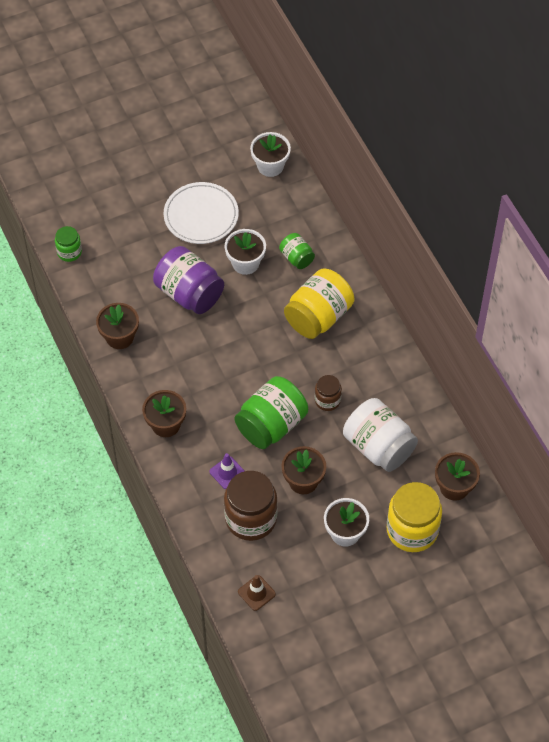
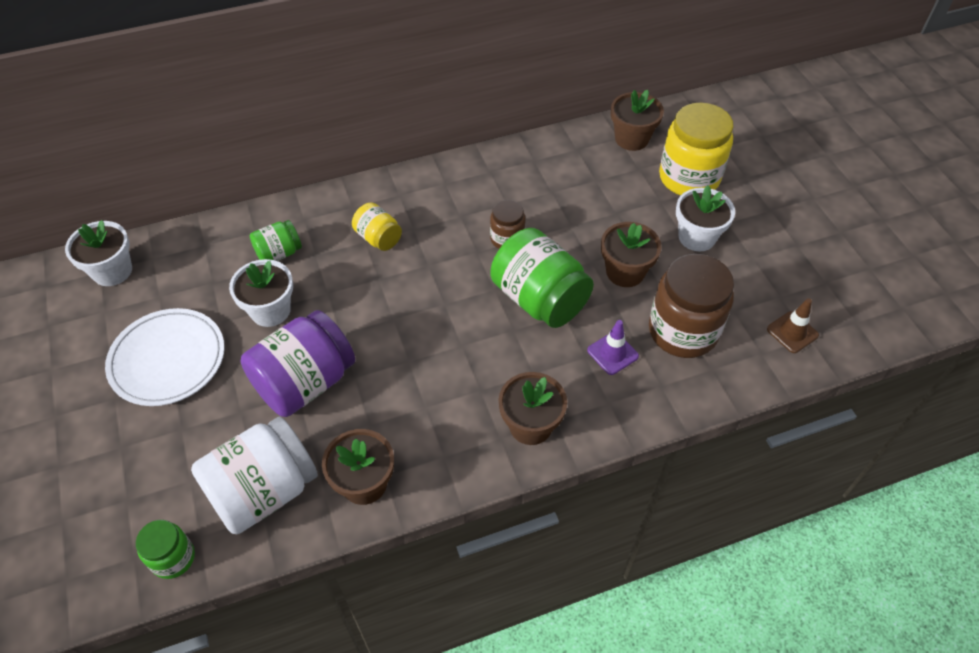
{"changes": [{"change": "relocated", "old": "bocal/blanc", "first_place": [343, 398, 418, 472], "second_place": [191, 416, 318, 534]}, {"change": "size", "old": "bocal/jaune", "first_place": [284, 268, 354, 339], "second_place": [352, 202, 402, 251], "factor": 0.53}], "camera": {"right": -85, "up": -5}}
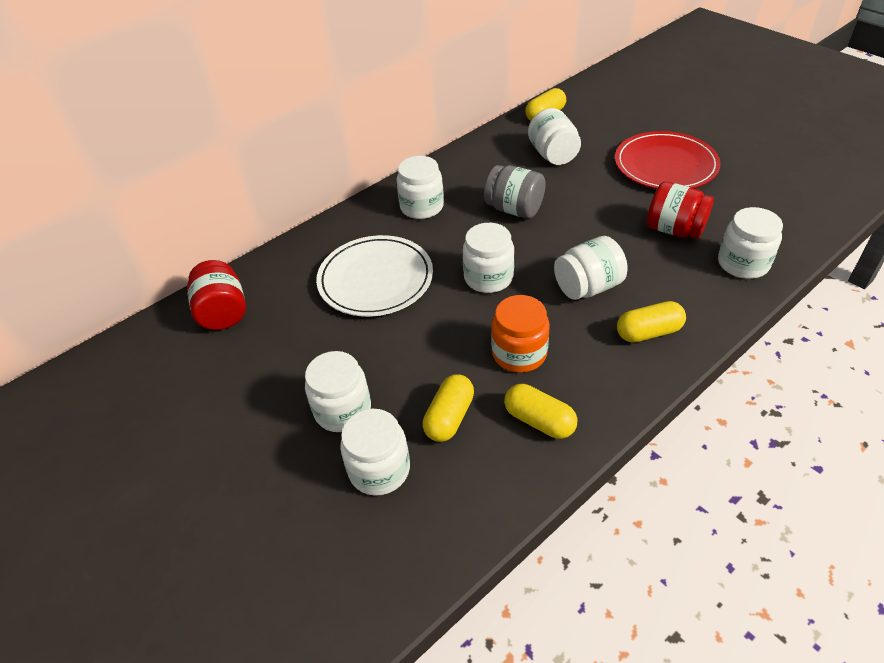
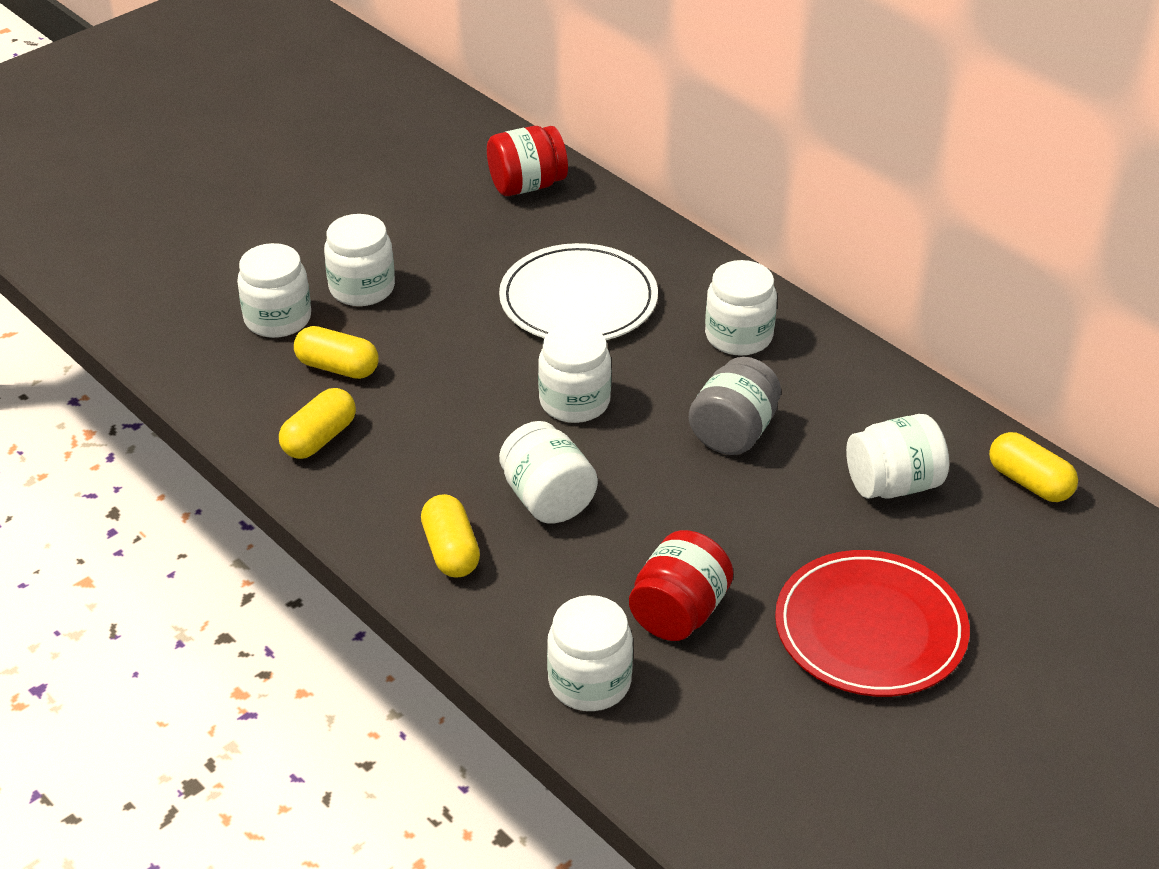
{"changes": [{"change": "missing", "old": "bocal/orange", "first_place": [491, 295, 550, 373]}], "camera": {"right": 85, "up": -5}}
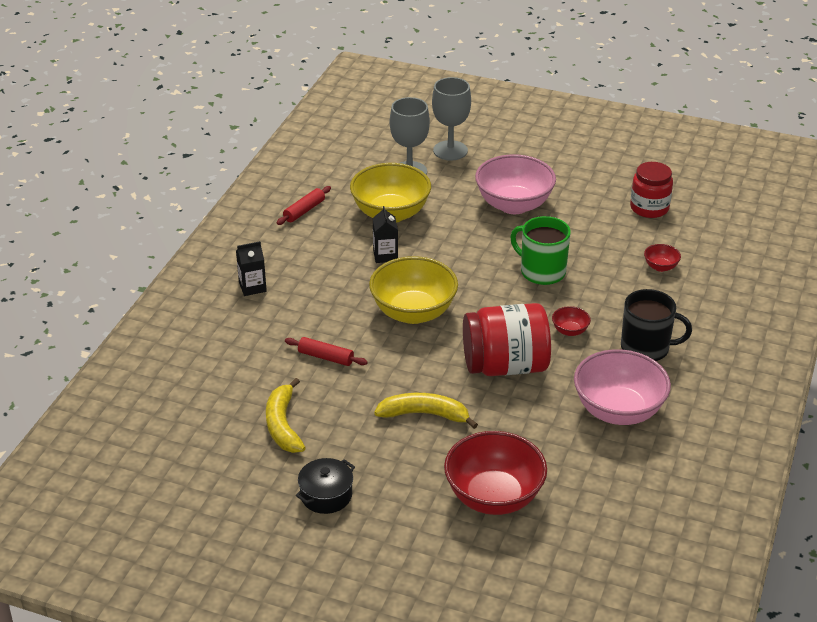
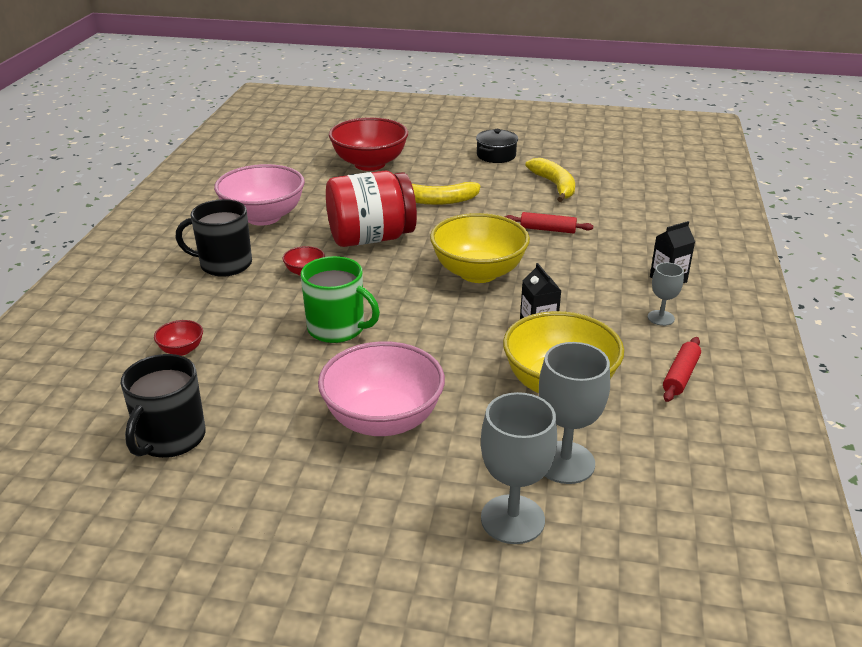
{"changes": [{"change": "exchanged", "old": "bocal/rouge", "new": "tasse/noir", "first_place": [630, 162, 673, 218], "second_place": [121, 354, 206, 458]}, {"change": "appeared", "new": "verre à pied/gris", "second_place": [648, 262, 684, 326]}], "camera": {"right": 170, "up": -5}}
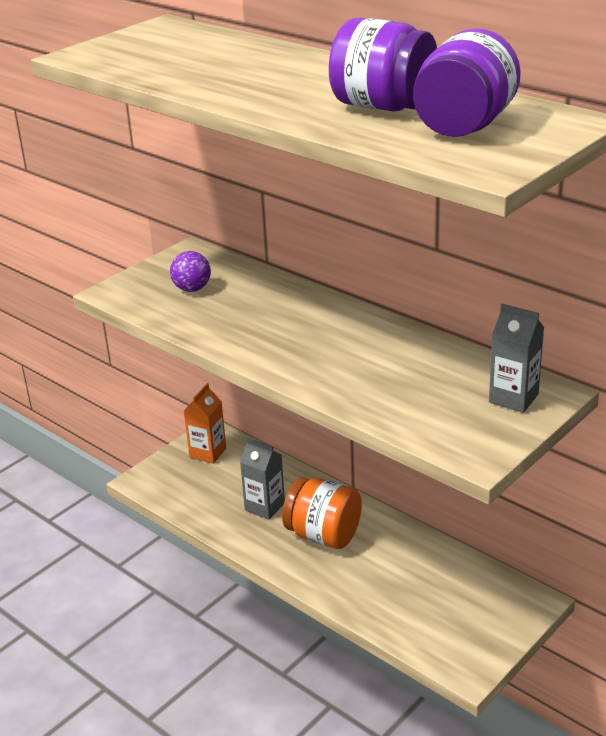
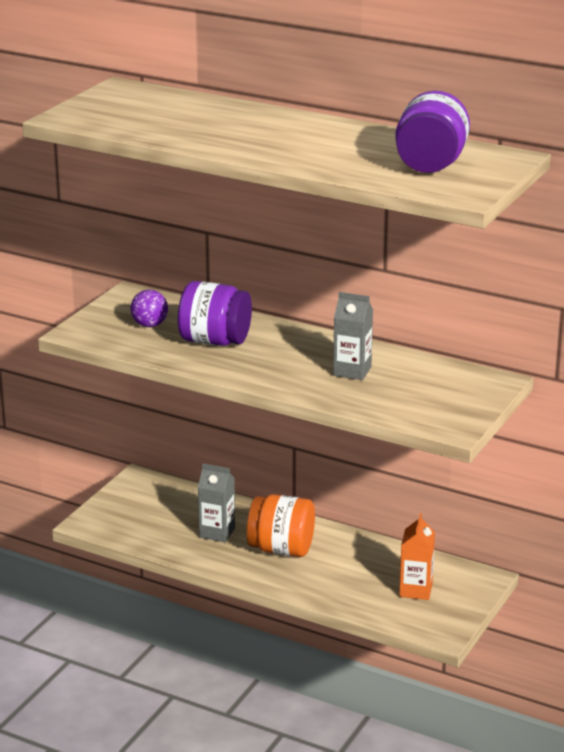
{"changes": [{"change": "relocated", "old": "bocal/violet", "first_place": [329, 18, 437, 112], "second_place": [178, 281, 252, 346]}, {"change": "relocated", "old": "brique de lait/gris", "first_place": [489, 304, 544, 413], "second_place": [333, 292, 373, 380]}, {"change": "relocated", "old": "brique de lait/orange", "first_place": [184, 383, 226, 464], "second_place": [399, 513, 435, 600]}], "camera": {"right": -15, "up": -5}}
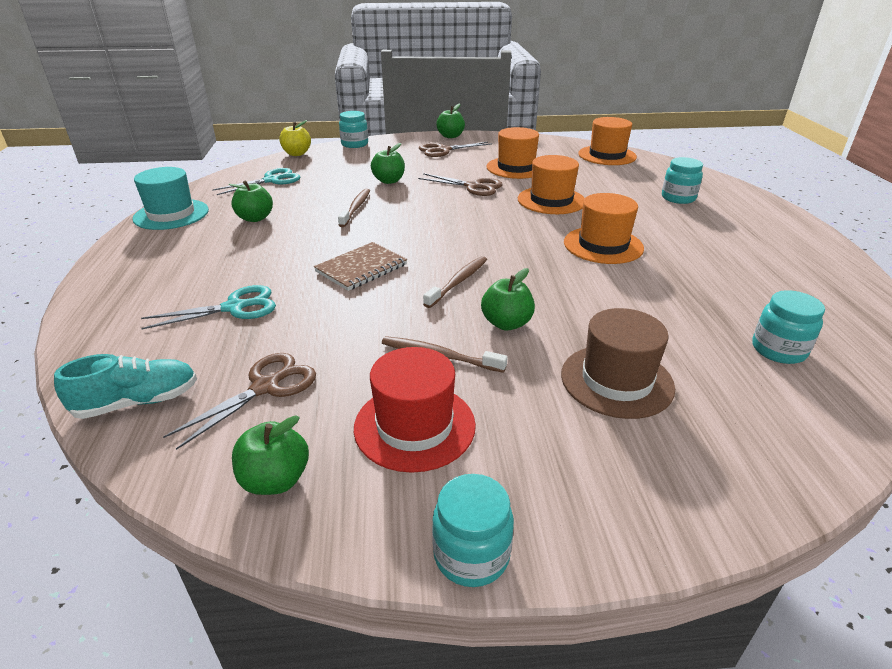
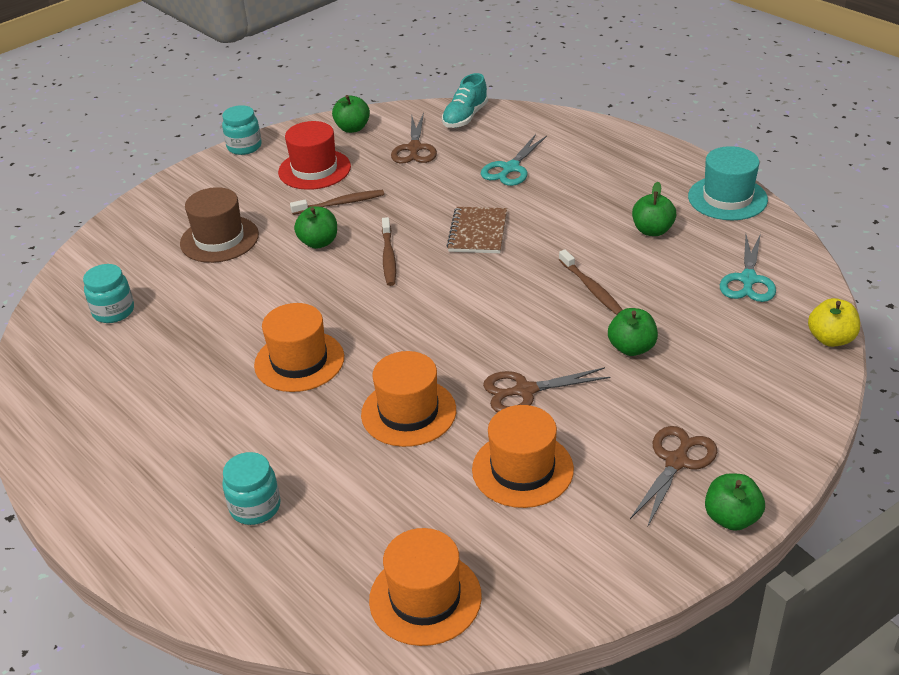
{"changes": [{"change": "missing", "old": "bocal/turquoise", "first_place": [339, 111, 368, 148]}], "camera": {"right": 145, "up": 5}}
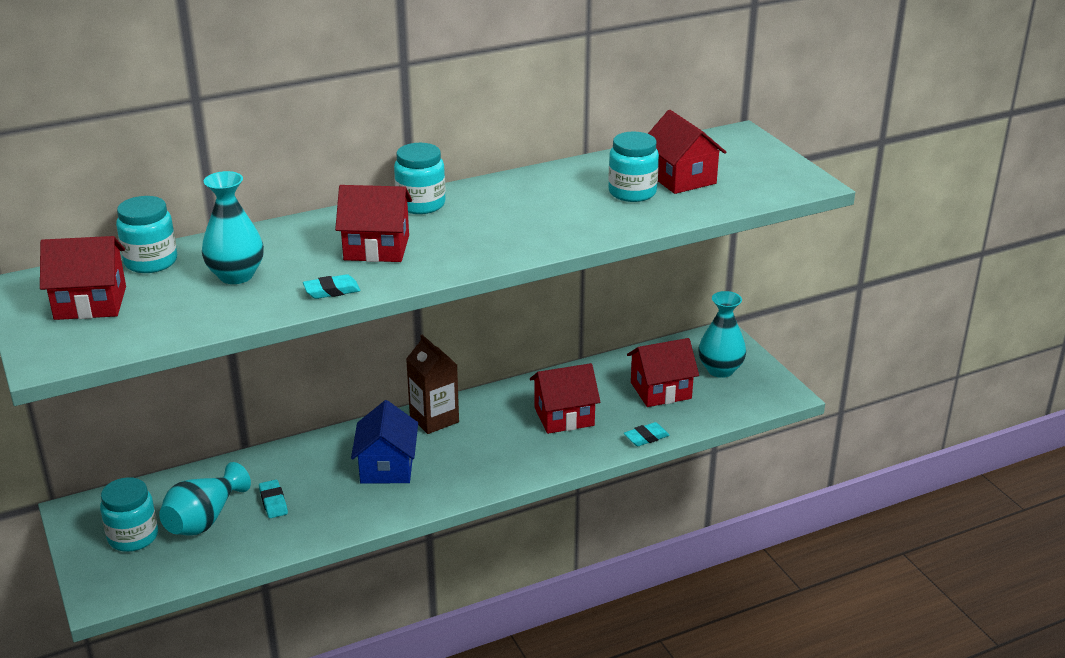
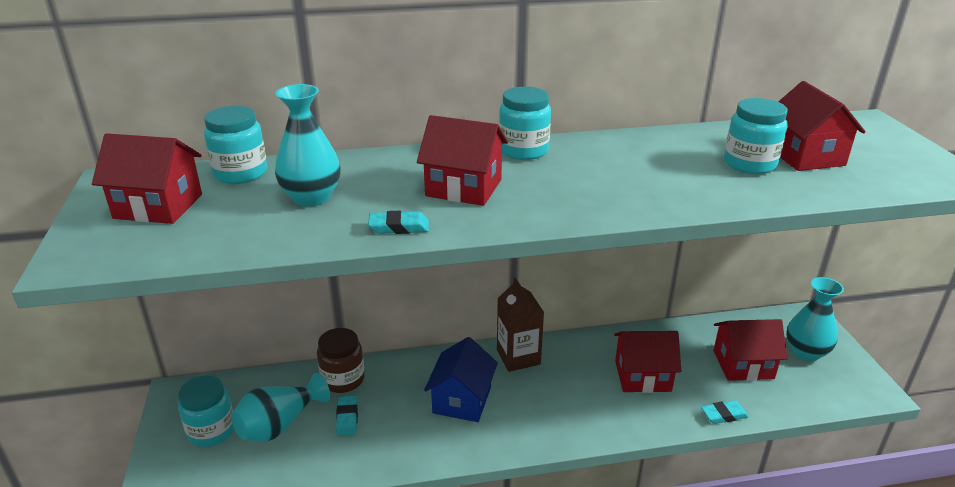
{"changes": [{"change": "appeared", "new": "bocal/marron", "second_place": [317, 328, 365, 393]}], "camera": {"right": 15, "up": 0}}
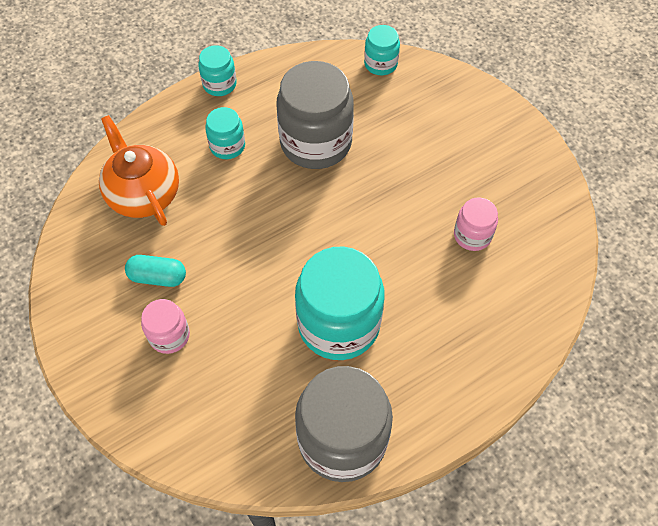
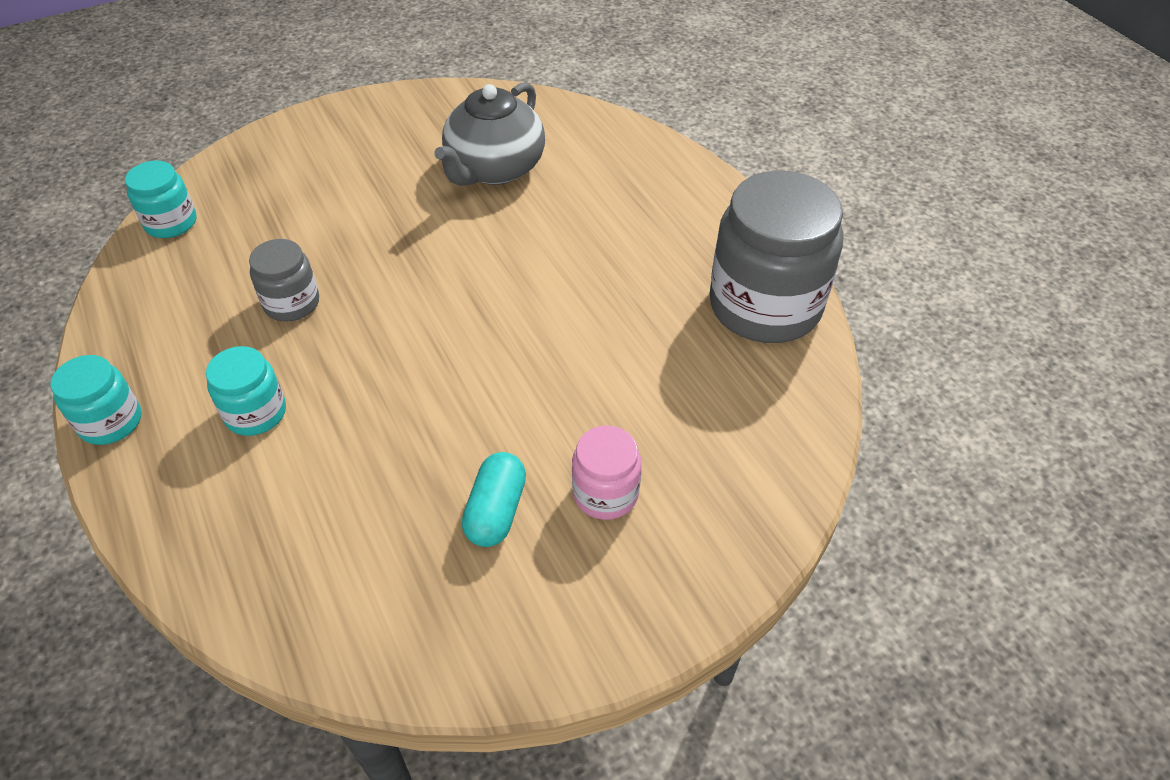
{"changes": [{"change": "size", "old": "bocal/gris", "first_place": [276, 61, 354, 169], "second_place": [249, 239, 319, 322], "factor": 0.5}, {"change": "exchanged", "old": "bocal/rose", "new": "théière/gris", "first_place": [454, 197, 498, 251], "second_place": [434, 82, 545, 186]}, {"change": "missing", "old": "théière/orange", "first_place": [99, 115, 179, 226]}, {"change": "missing", "old": "bocal/turquoise", "first_place": [295, 247, 384, 360]}], "camera": {"right": -85, "up": -10}}
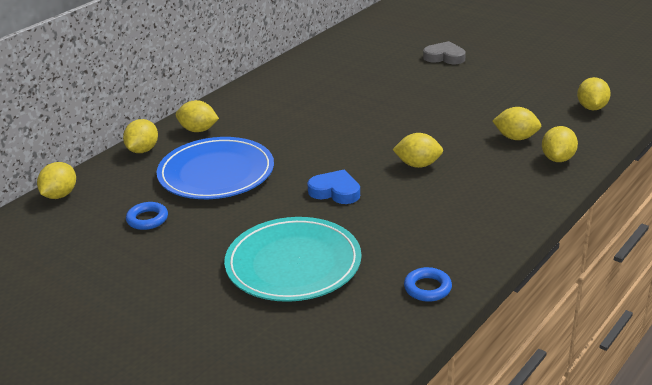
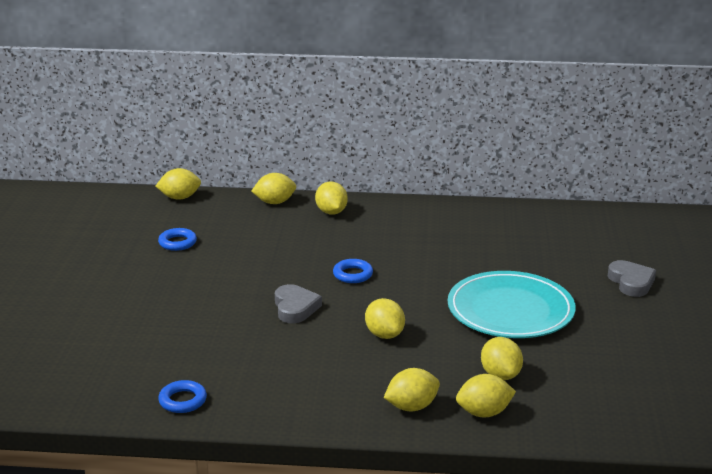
{"changes": [{"change": "colour", "old": "cœur/bleu", "new": "cœur/gris", "first_place": [307, 170, 360, 204], "second_place": [275, 284, 322, 323]}, {"change": "appeared", "new": "anneau/bleu", "second_place": [333, 259, 373, 283]}, {"change": "relocated", "old": "citron/jaune", "first_place": [577, 77, 611, 110], "second_place": [384, 368, 440, 411]}, {"change": "relocated", "old": "assiette/turquoise", "first_place": [224, 217, 361, 302], "second_place": [448, 271, 576, 338]}, {"change": "missing", "old": "assiette/bleu", "first_place": [157, 137, 274, 199]}], "camera": {"right": 55, "up": -5}}
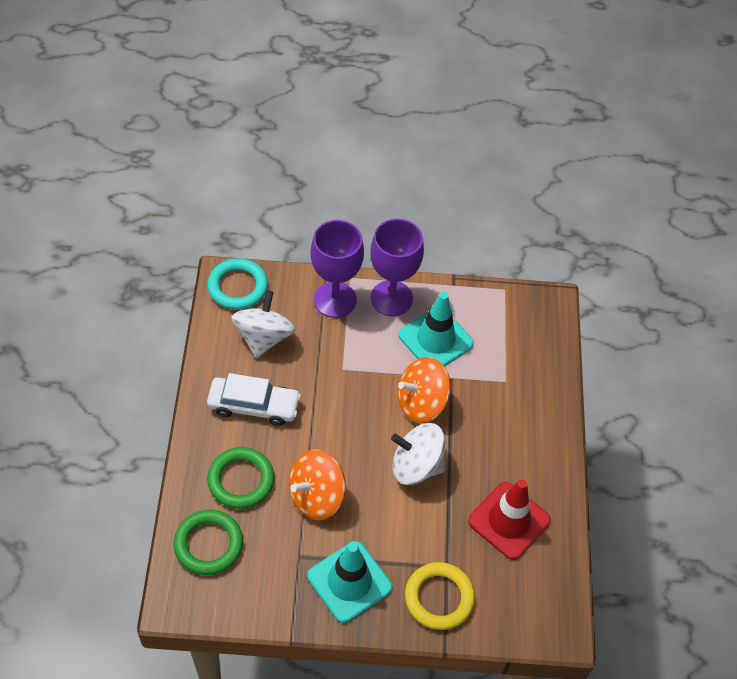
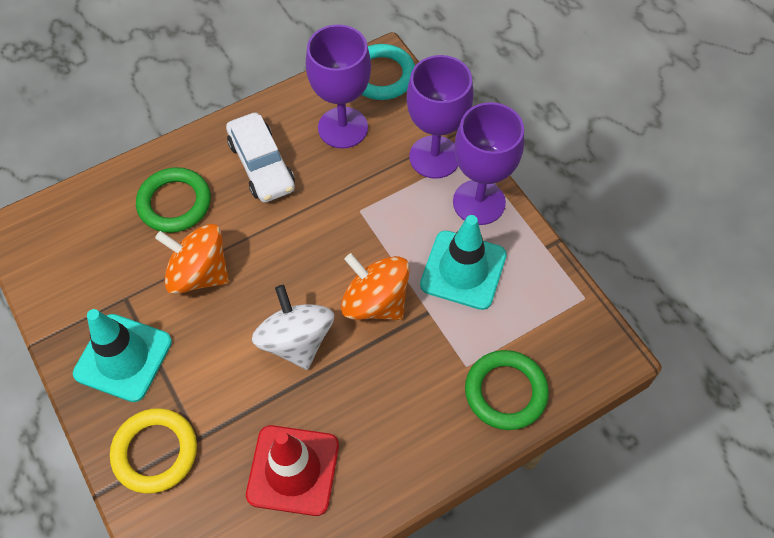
{"changes": [{"change": "exchanged", "old": "toupie/blanc", "new": "verre à pied/violet", "first_place": [231, 290, 295, 358], "second_place": [306, 25, 371, 148]}, {"change": "relocated", "old": "anneau/vert", "first_place": [174, 510, 243, 575], "second_place": [465, 350, 549, 430]}], "camera": {"right": 60, "up": 5}}
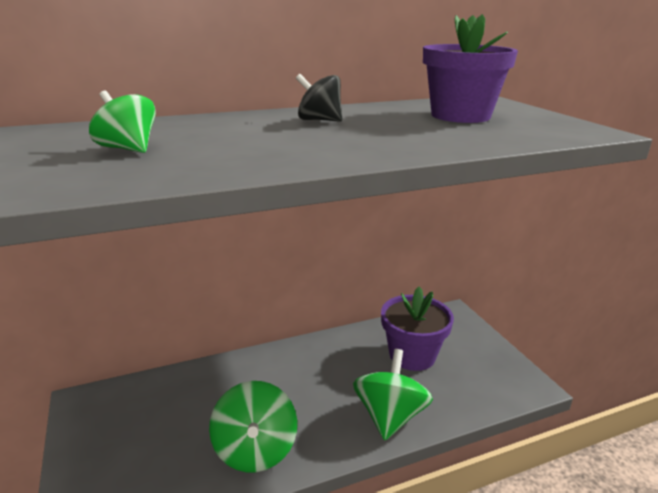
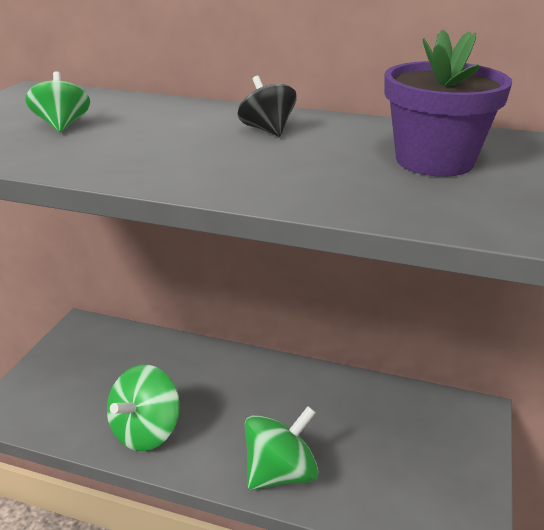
{"changes": [{"change": "missing", "old": "pot de fleurs/violet", "first_place": [381, 287, 454, 371]}], "camera": {"right": 40, "up": 5}}
